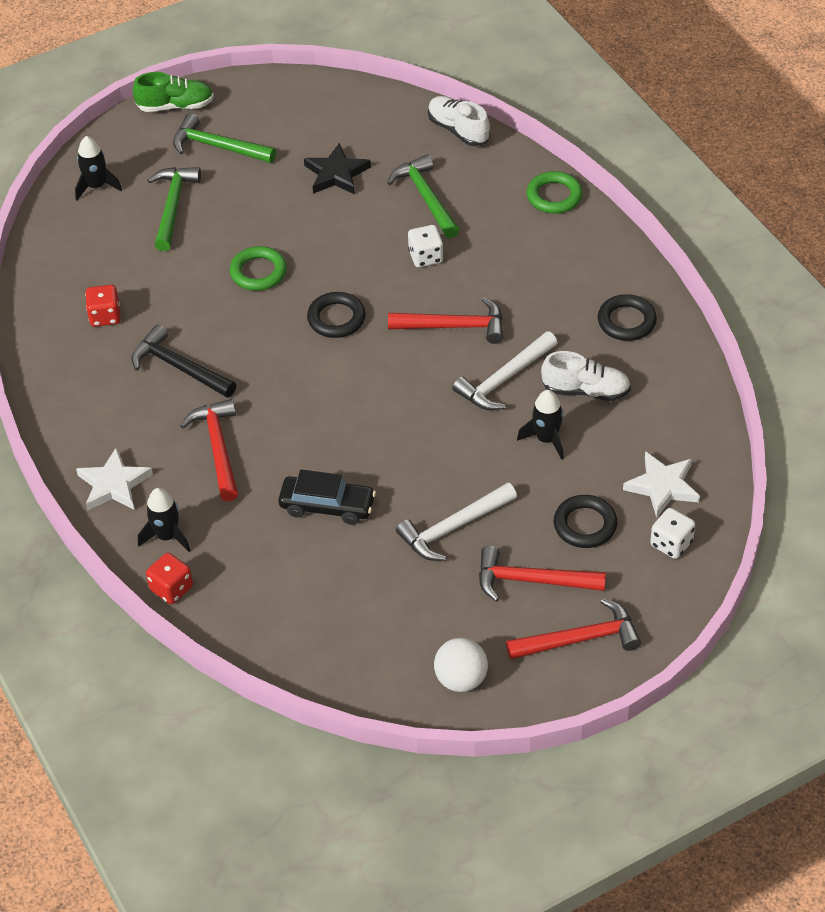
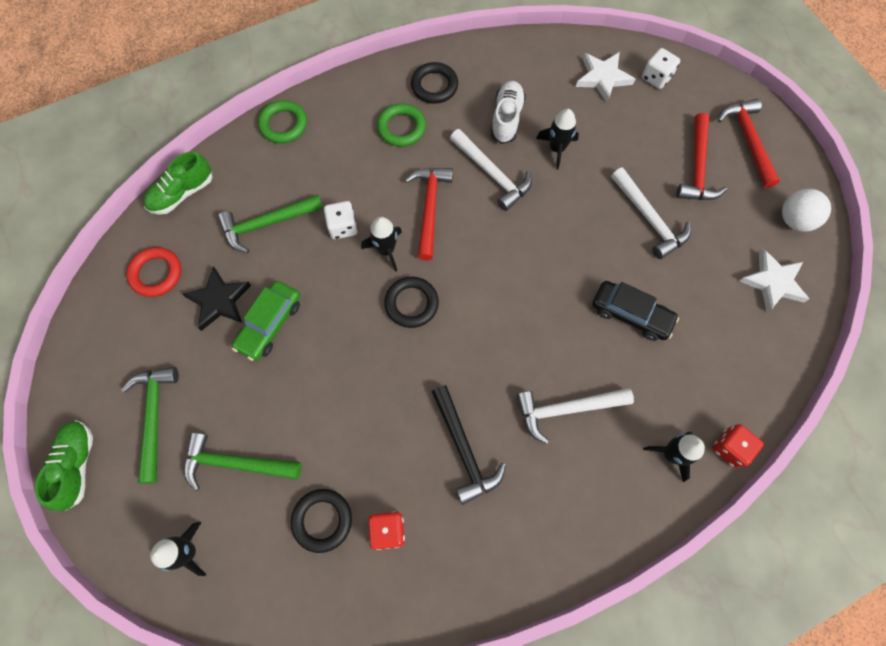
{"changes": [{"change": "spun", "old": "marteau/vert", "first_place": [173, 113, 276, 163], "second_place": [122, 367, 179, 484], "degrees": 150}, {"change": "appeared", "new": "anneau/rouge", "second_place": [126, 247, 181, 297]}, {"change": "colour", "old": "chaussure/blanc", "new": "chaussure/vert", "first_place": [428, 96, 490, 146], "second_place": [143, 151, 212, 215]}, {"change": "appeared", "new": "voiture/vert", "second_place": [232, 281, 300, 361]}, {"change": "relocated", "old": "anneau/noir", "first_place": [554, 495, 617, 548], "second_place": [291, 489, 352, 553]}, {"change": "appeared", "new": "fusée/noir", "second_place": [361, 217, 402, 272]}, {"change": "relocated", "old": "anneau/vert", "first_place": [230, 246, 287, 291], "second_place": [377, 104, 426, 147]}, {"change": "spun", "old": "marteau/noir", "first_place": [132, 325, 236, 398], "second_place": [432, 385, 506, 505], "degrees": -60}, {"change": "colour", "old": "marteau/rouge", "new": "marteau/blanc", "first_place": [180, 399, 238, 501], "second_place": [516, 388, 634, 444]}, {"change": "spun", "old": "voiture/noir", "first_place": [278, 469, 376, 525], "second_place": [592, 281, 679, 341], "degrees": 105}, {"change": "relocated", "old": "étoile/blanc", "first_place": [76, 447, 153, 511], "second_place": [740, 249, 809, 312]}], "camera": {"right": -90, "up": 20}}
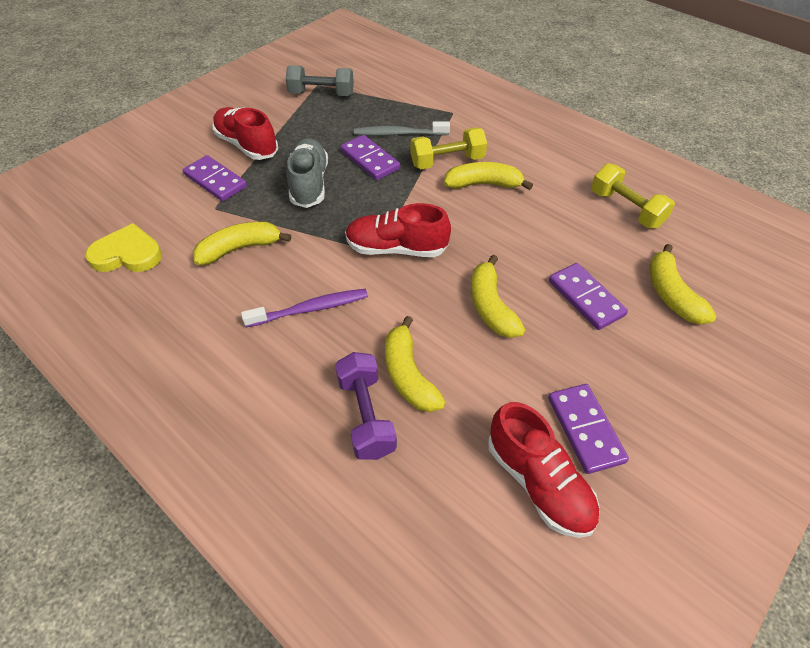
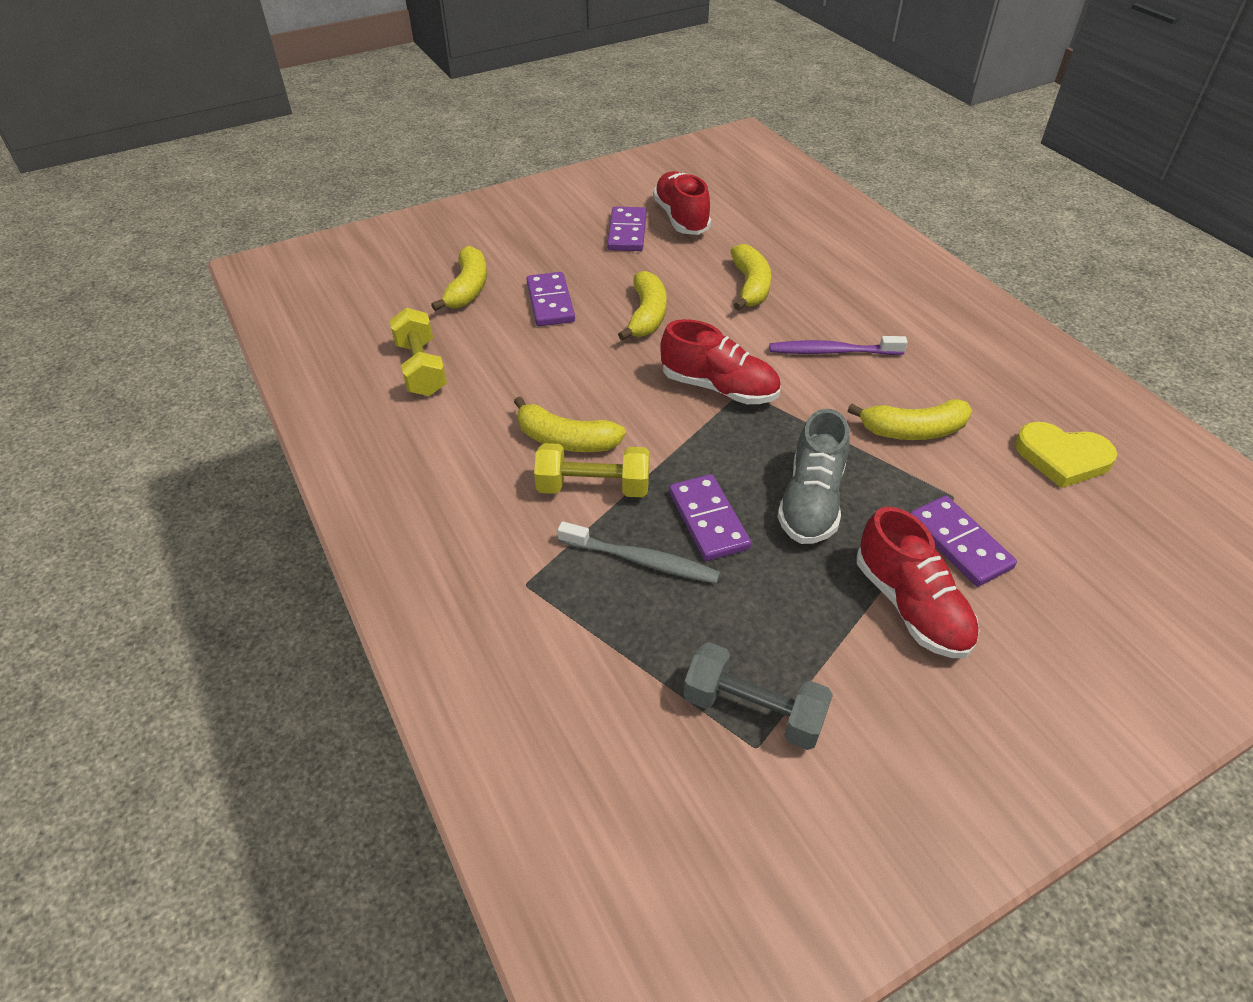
{"changes": [{"change": "missing", "old": "haltère/violet", "first_place": [335, 352, 397, 460]}], "camera": {"right": -160, "up": -5}}
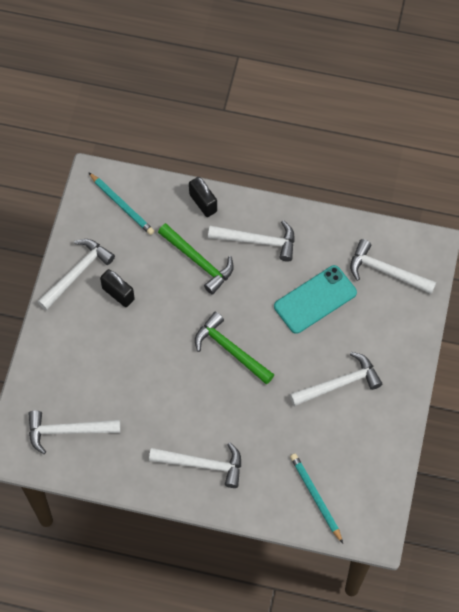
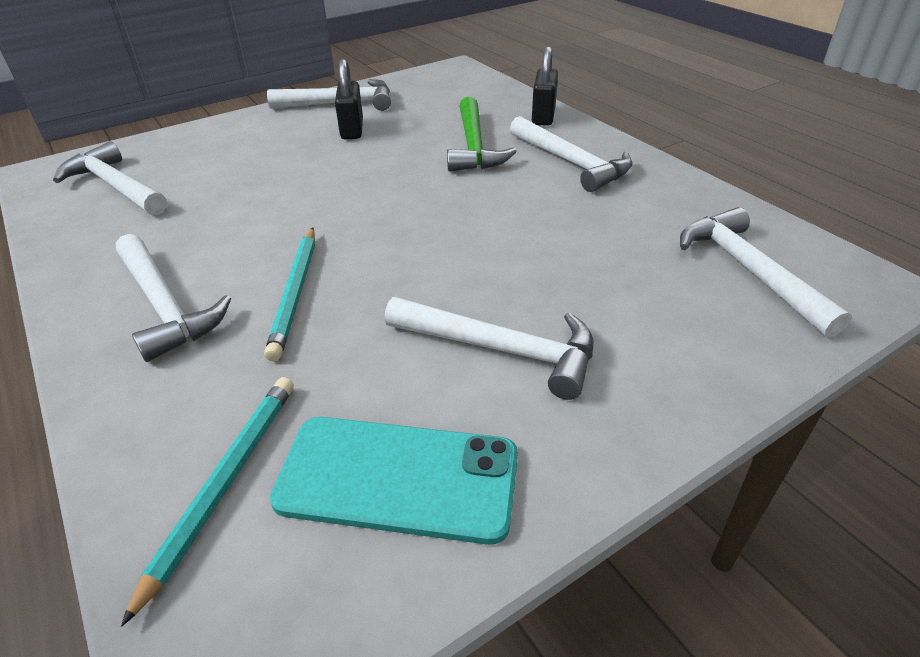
{"changes": [{"change": "relocated", "old": "crayon/turquoise", "first_place": [88, 172, 154, 235], "second_place": [264, 227, 315, 361]}, {"change": "relocated", "old": "téléphone/turquoise", "first_place": [274, 265, 357, 334], "second_place": [270, 417, 518, 545]}, {"change": "missing", "old": "marteau/vert", "first_place": [195, 312, 275, 385]}], "camera": {"right": 45, "up": -25}}
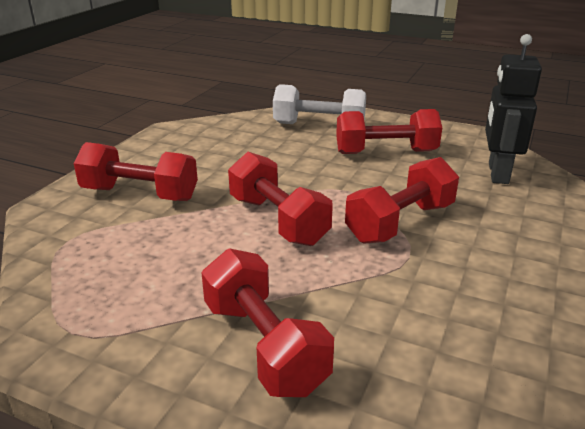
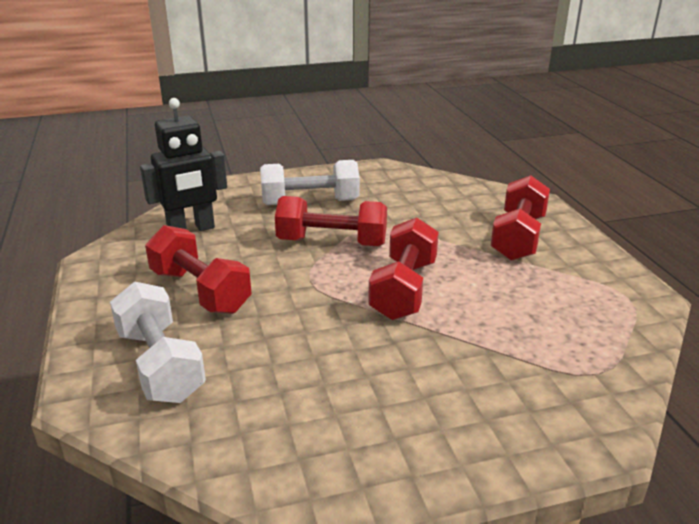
{"changes": [{"change": "appeared", "new": "haltère/blanc", "second_place": [260, 160, 360, 205]}, {"change": "missing", "old": "haltère/rouge", "first_place": [74, 142, 198, 201]}], "camera": {"right": -130, "up": 0}}
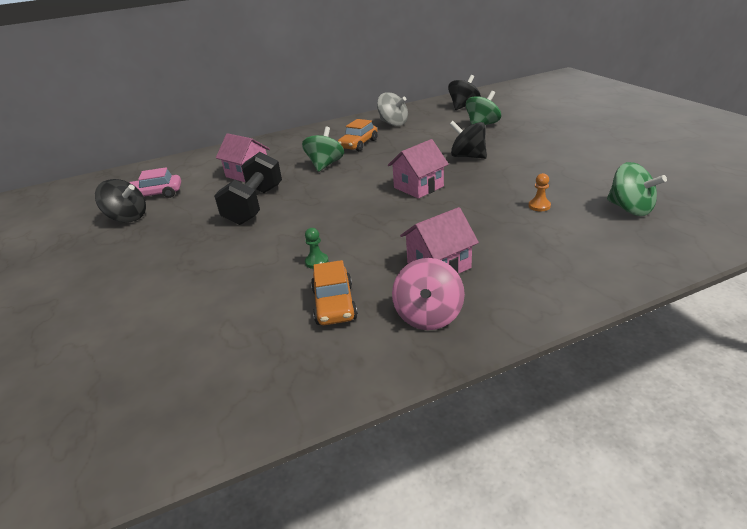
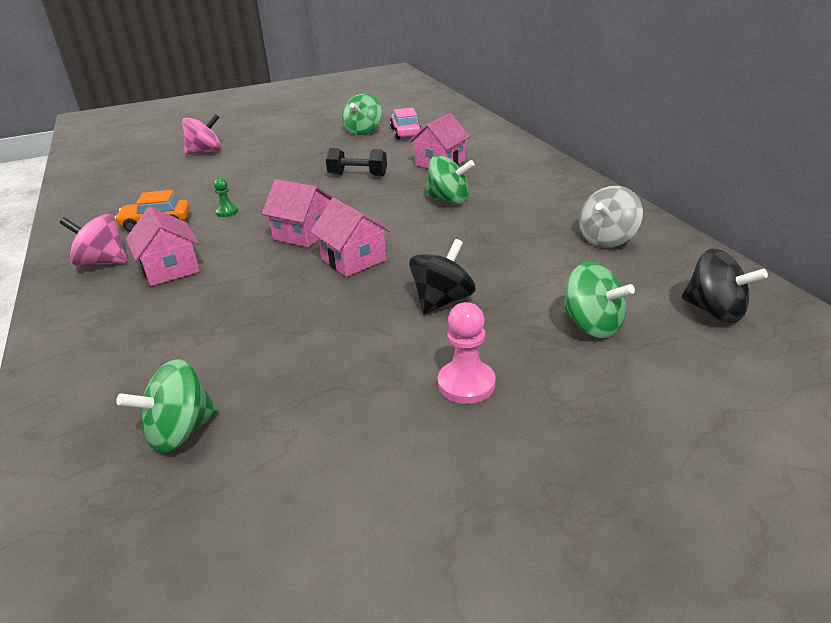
{"changes": [{"change": "appeared", "new": "toupie/rose", "second_place": [182, 114, 221, 155]}, {"change": "appeared", "new": "maison/rose", "second_place": [262, 179, 333, 247]}, {"change": "size", "old": "haltère/noir", "first_place": [214, 152, 282, 225], "second_place": [326, 148, 387, 176], "factor": 0.65}, {"change": "colour", "old": "toupie/noir", "new": "toupie/vert", "first_place": [95, 179, 146, 223], "second_place": [342, 93, 382, 135]}, {"change": "appeared", "new": "pion/rose", "second_place": [438, 302, 495, 404]}, {"change": "missing", "old": "voiture/orange", "first_place": [338, 119, 377, 151]}, {"change": "missing", "old": "pion/orange", "first_place": [528, 173, 551, 211]}], "camera": {"right": 90, "up": 0}}
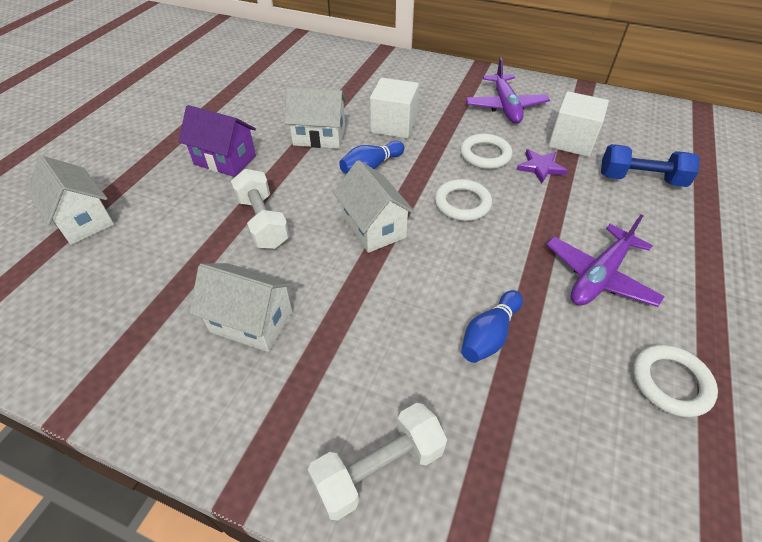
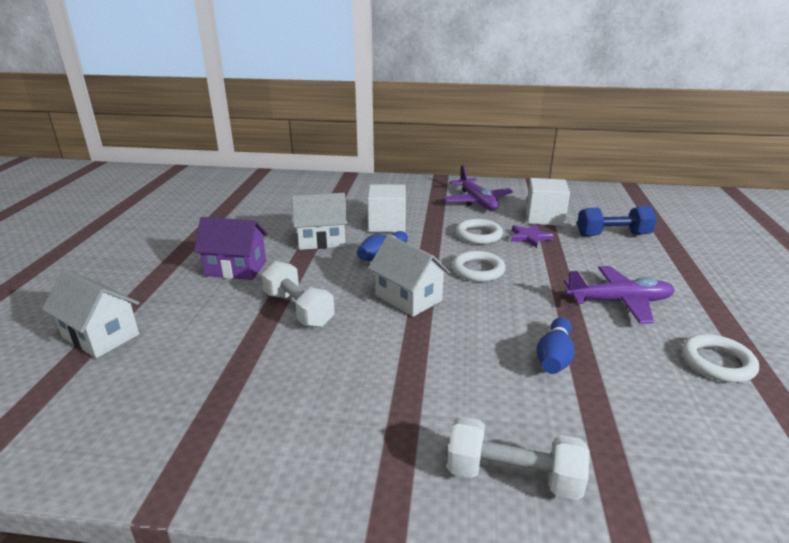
{"changes": [{"change": "spun", "old": "haltère/blanc", "first_place": [308, 403, 447, 521], "second_place": [447, 417, 590, 500], "degrees": 60}, {"change": "spun", "old": "avion/violet", "first_place": [546, 214, 665, 307], "second_place": [564, 266, 675, 324], "degrees": -120}, {"change": "missing", "old": "maison/blanc", "first_place": [189, 263, 294, 352]}], "camera": {"right": -15, "up": -20}}
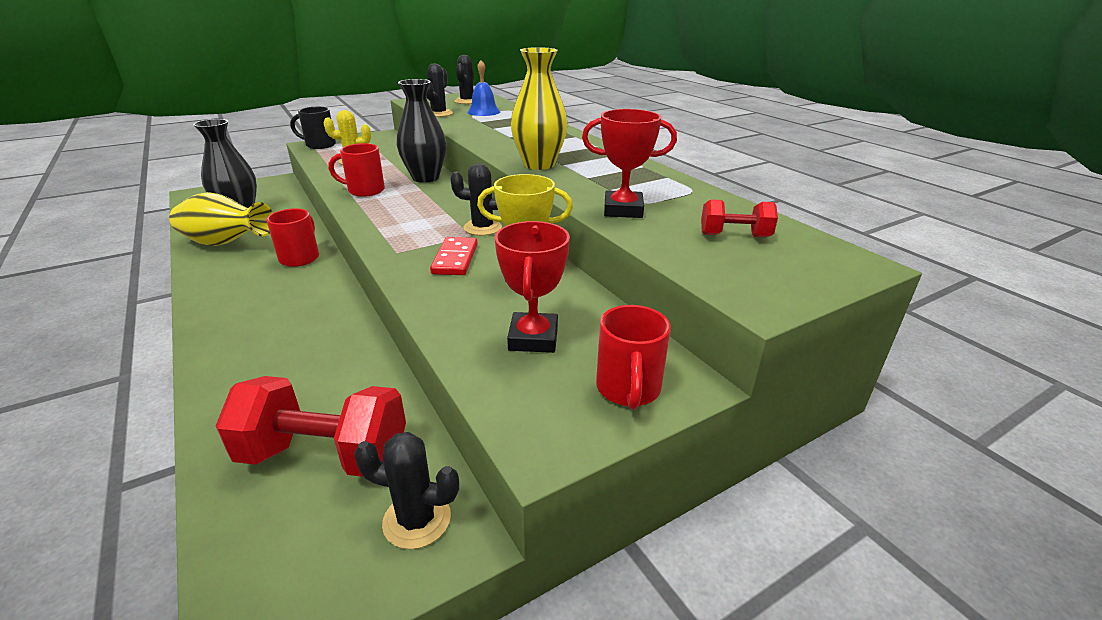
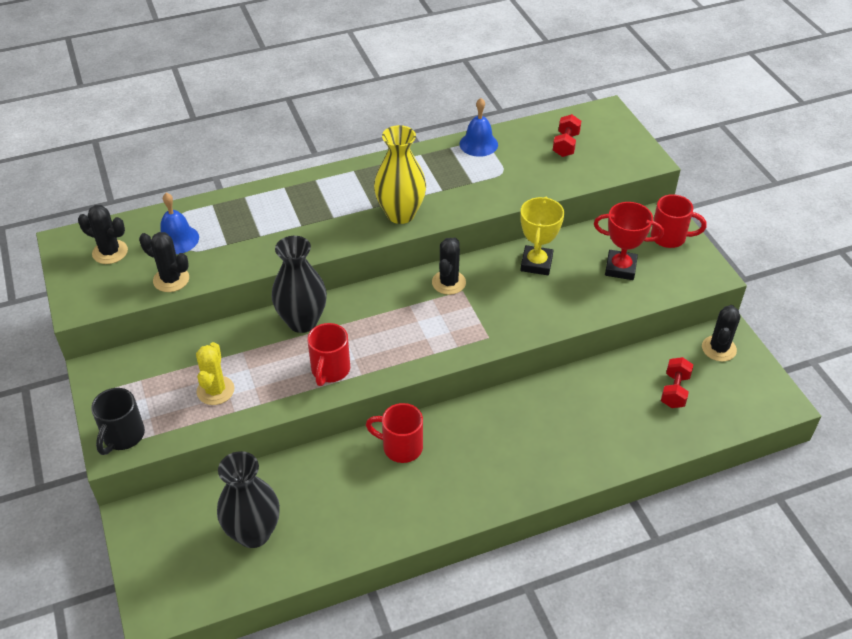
{"changes": [{"change": "appeared", "new": "cloche/bleu", "second_place": [460, 98, 498, 157]}, {"change": "size", "old": "haltère/rouge", "first_place": [216, 376, 406, 477], "second_place": [661, 357, 693, 408], "factor": 0.53}, {"change": "missing", "old": "vase/jaune", "first_place": [169, 192, 273, 246]}, {"change": "missing", "old": "domino/rouge", "first_place": [430, 237, 478, 275]}, {"change": "missing", "old": "trophée/rouge", "first_place": [582, 109, 677, 218]}], "camera": {"right": -80, "up": 15}}
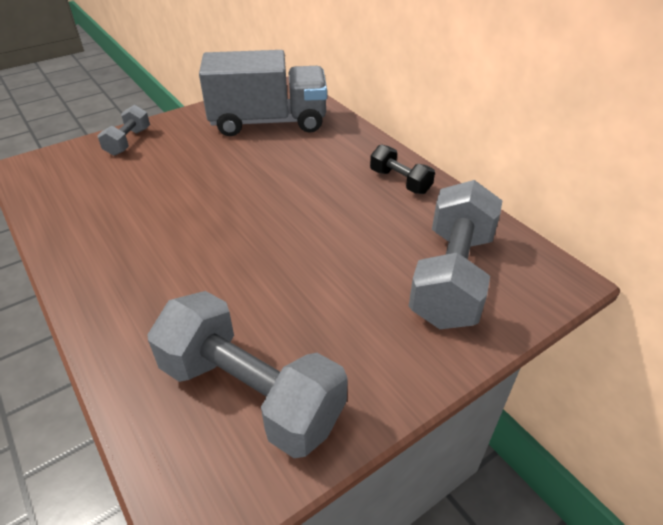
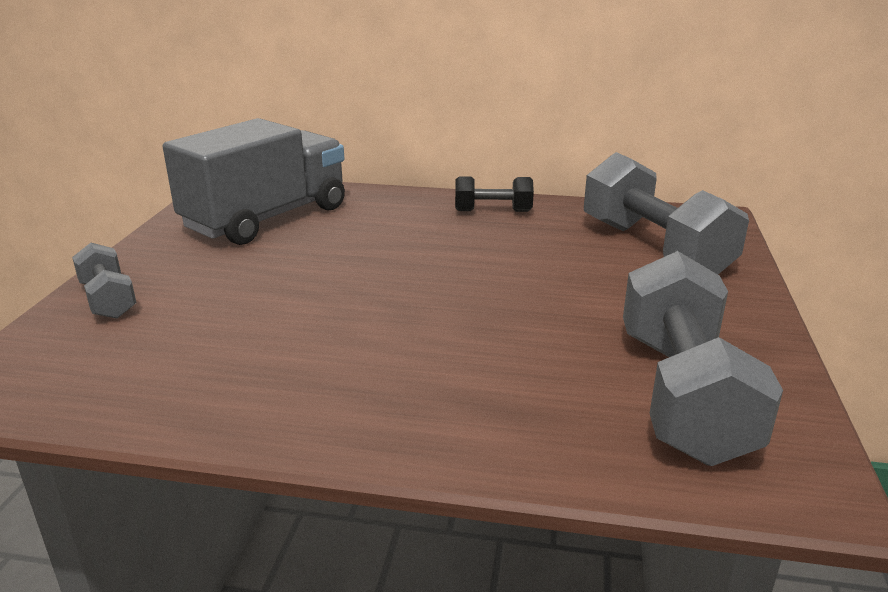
{"changes": [{"change": "spun", "old": "haltère/gris", "first_place": [147, 291, 348, 458], "second_place": [623, 251, 783, 466], "degrees": -75}], "camera": {"right": -45, "up": -15}}
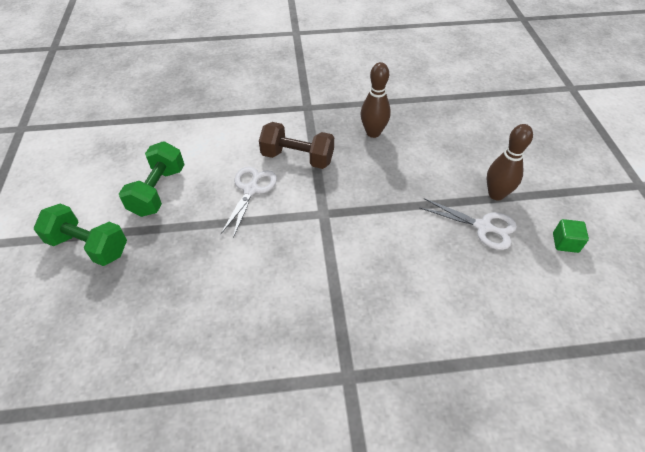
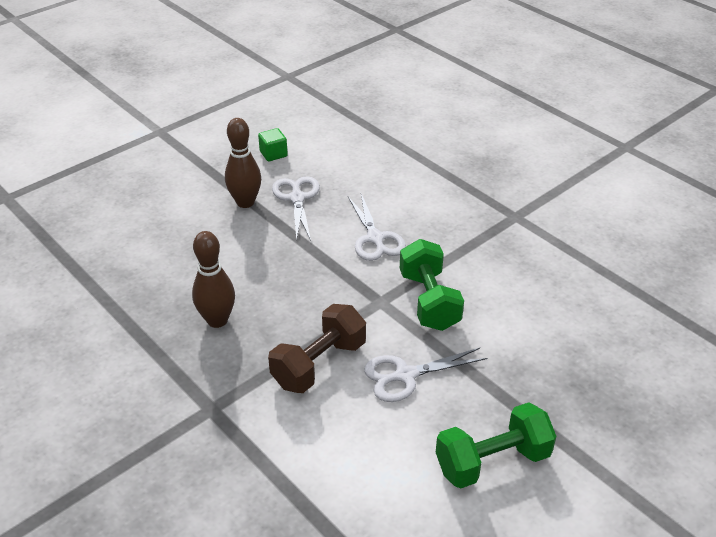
{"changes": [{"change": "spun", "old": "haltère/marron", "first_place": [259, 122, 334, 169], "second_place": [268, 304, 366, 393], "degrees": 60}, {"change": "appeared", "new": "ciseaux/blanc", "second_place": [348, 194, 406, 261]}, {"change": "relocated", "old": "haltère/vert", "first_place": [34, 204, 127, 266], "second_place": [400, 239, 464, 331]}], "camera": {"right": -125, "up": -10}}
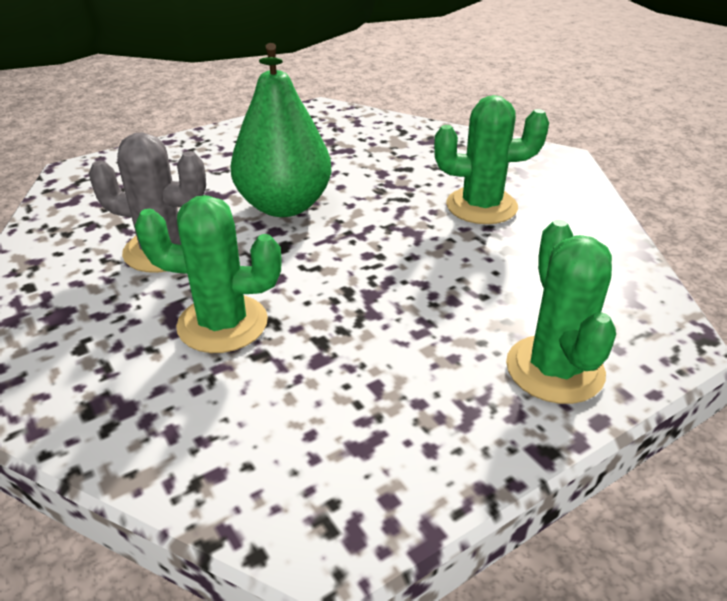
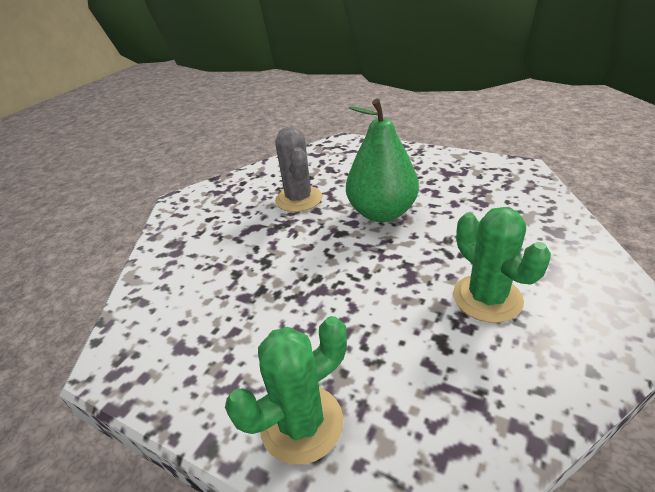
{"changes": [{"change": "missing", "old": "cactus/vert", "first_place": [135, 195, 282, 353]}], "camera": {"right": 65, "up": 0}}
